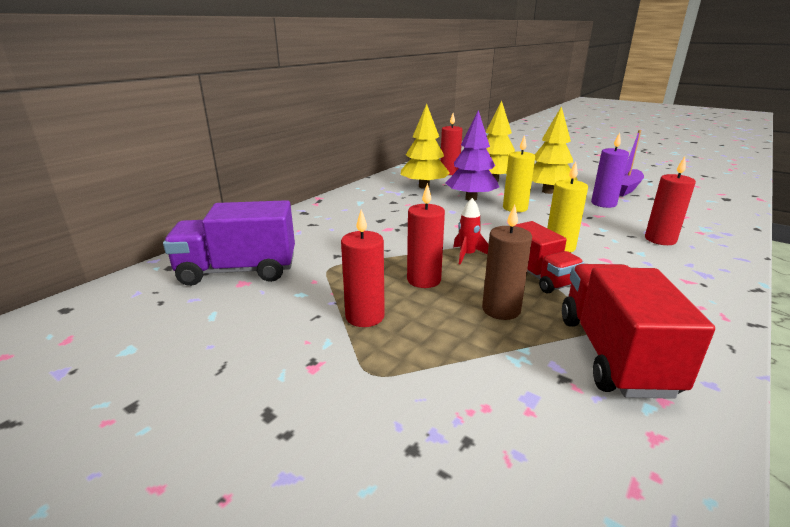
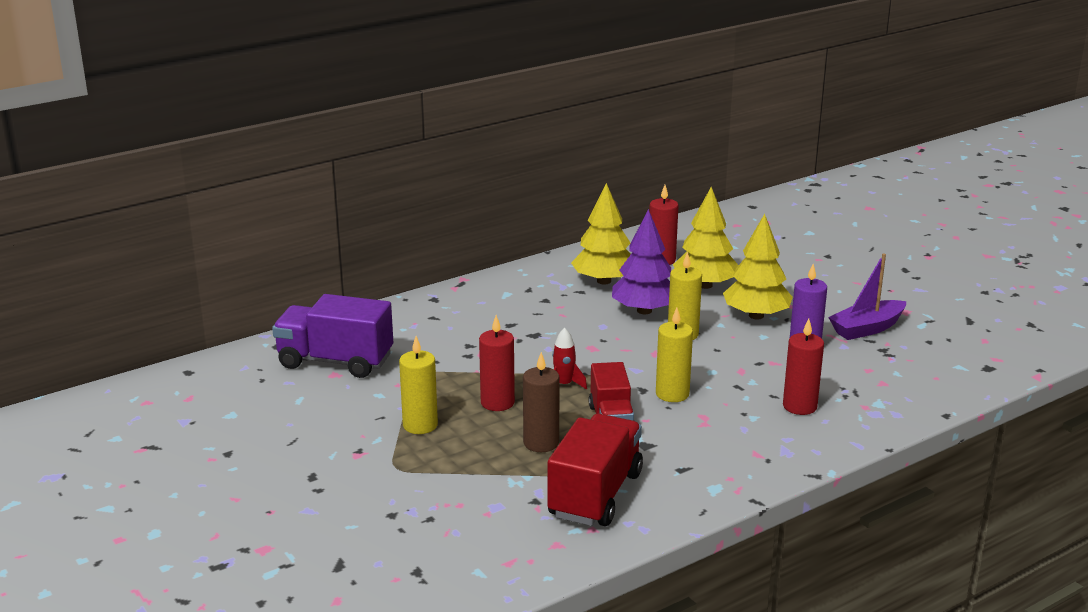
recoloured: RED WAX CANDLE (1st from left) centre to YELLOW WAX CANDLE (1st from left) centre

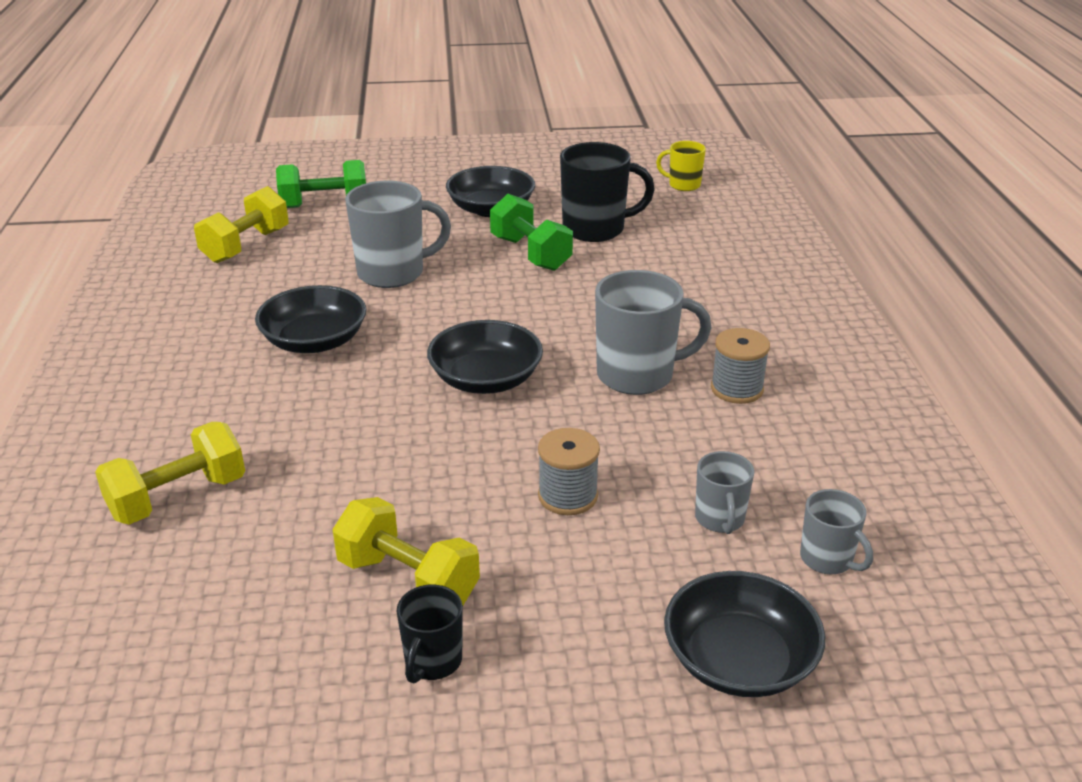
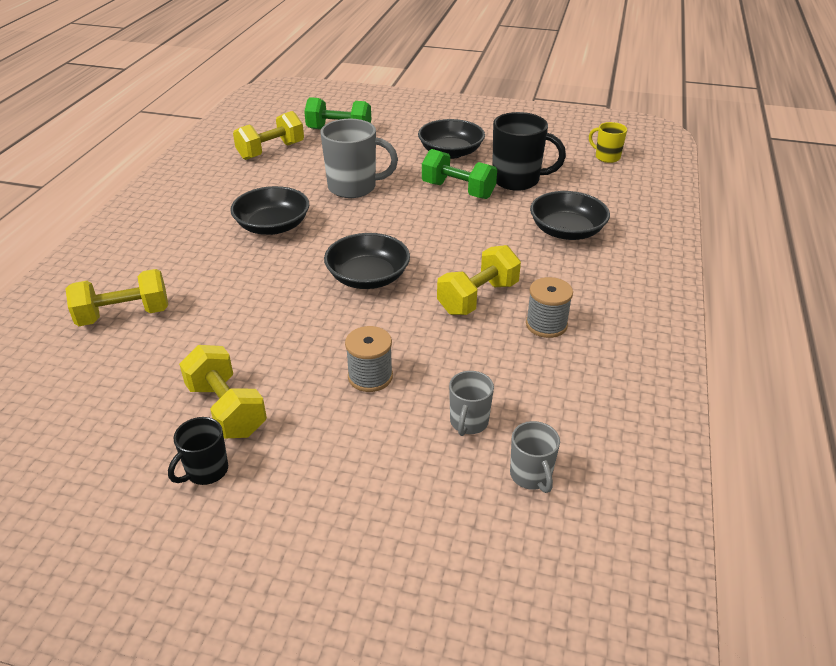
moved: BLACK DEEP DISH (4th from left) bottom right to top right
replaced: GRAY TEA MUG (2nd from left) centre to YELLOW HAND WEIGHT (4th from left) centre
turned: GREEN HAND WEIGHT (2nd from left) top centre = top centre 45 degrees counterclockwise

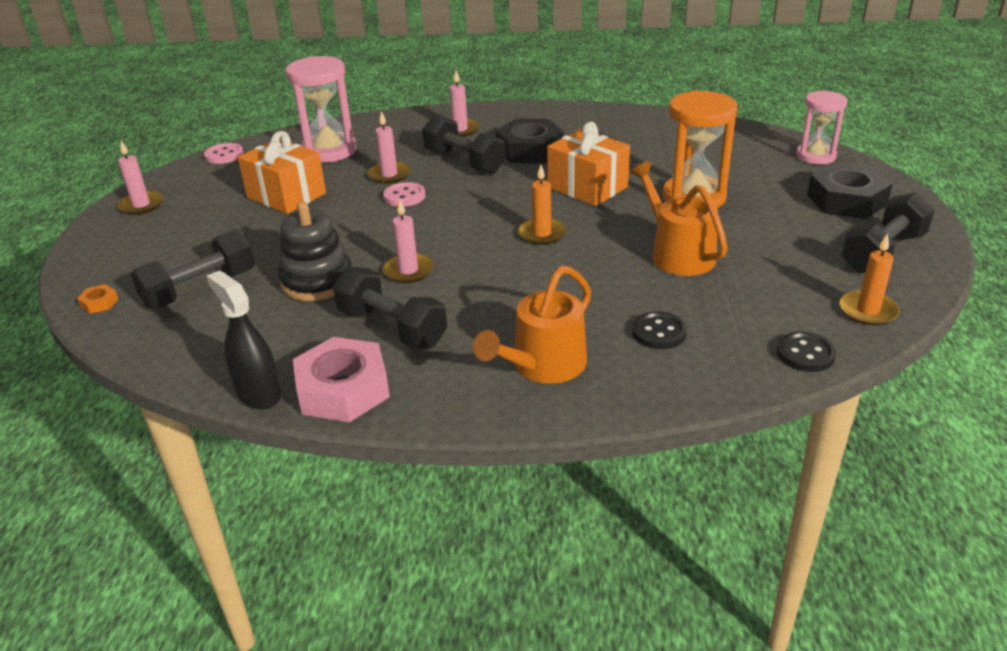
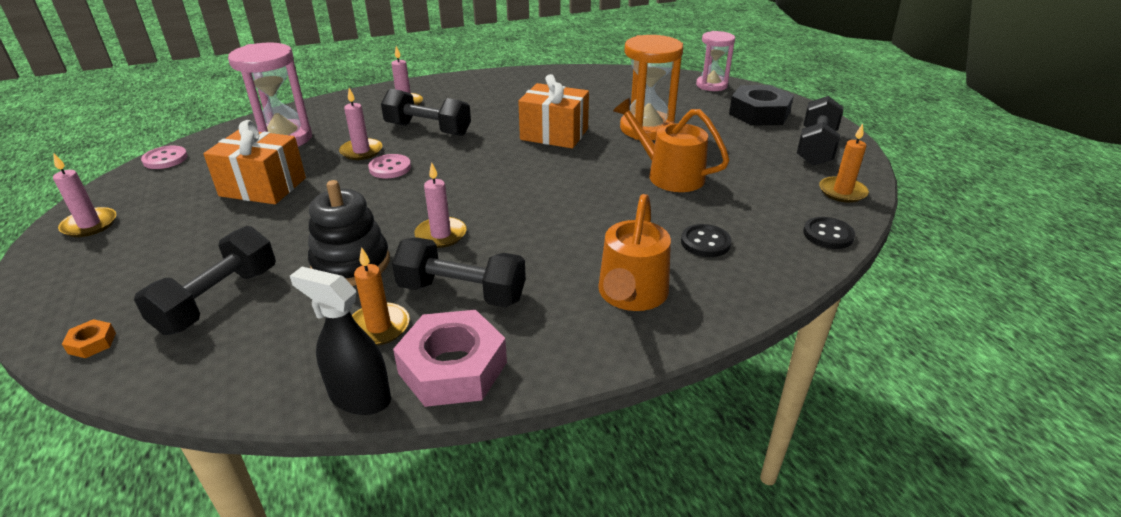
removed: BLACK NUT (1st from left) top centre
moved: BRIGHT ORANGE WAX CANDLE (1st from left) top centre to centre

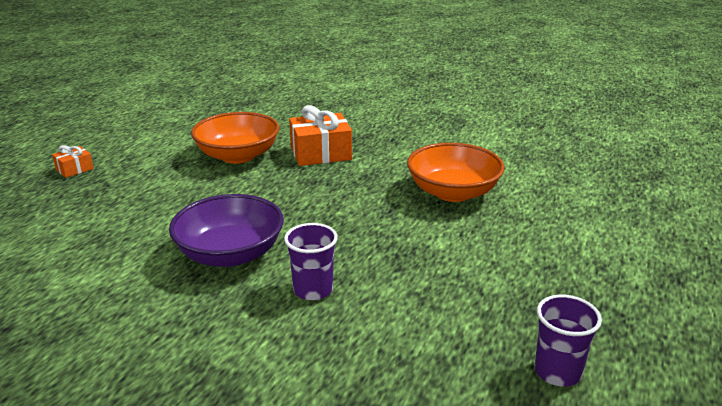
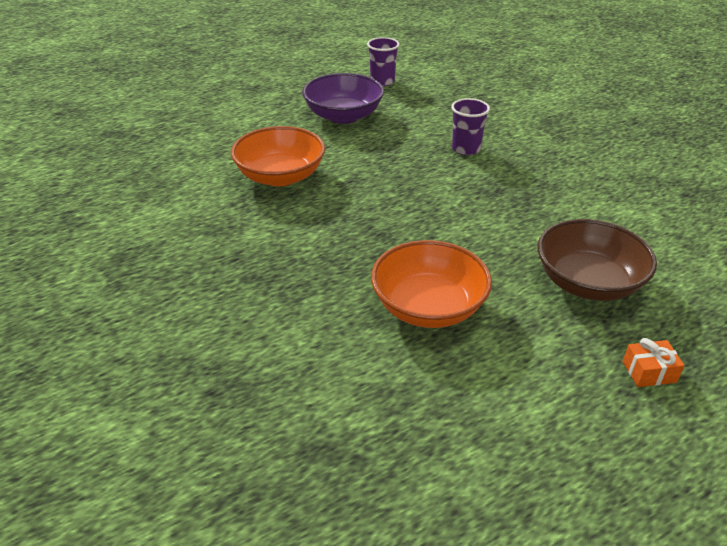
removed: BRIGHT ORANGE GIFT (2nd from left) top centre
added: RUSSET DEEP DISH middle right
moved: PURPLE DEEP DISH middle left to top centre

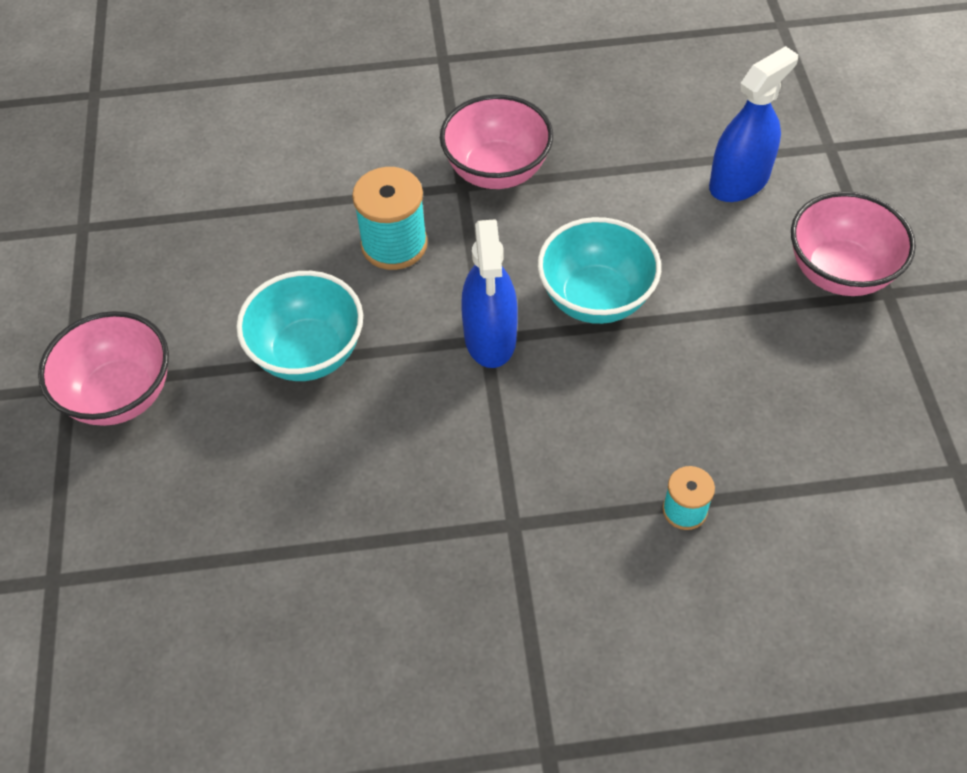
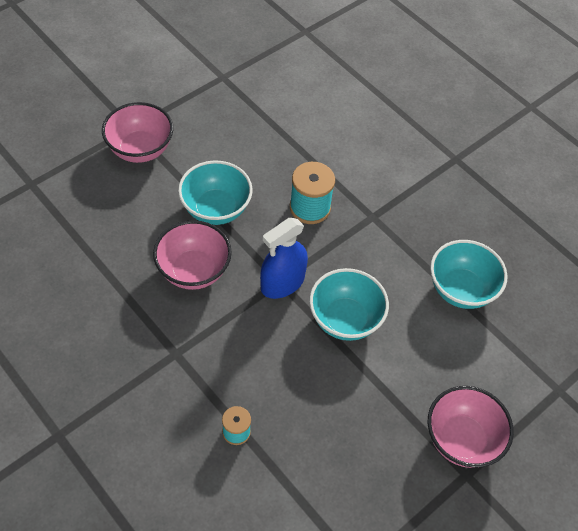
removed: ROYAL BLUE SPRAY BOTTLE (2nd from left) top right
added: TEAL DEEP DISH (3rd from left) middle right
moved: ROSE-PINK DEEP DISH (2nd from left) top centre to middle left

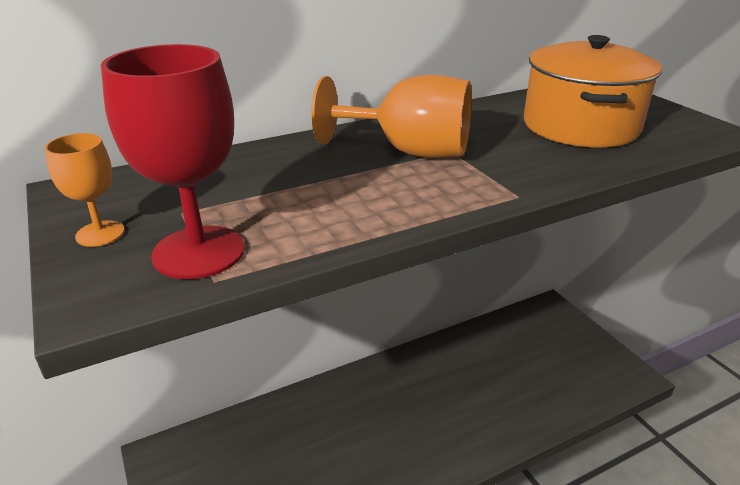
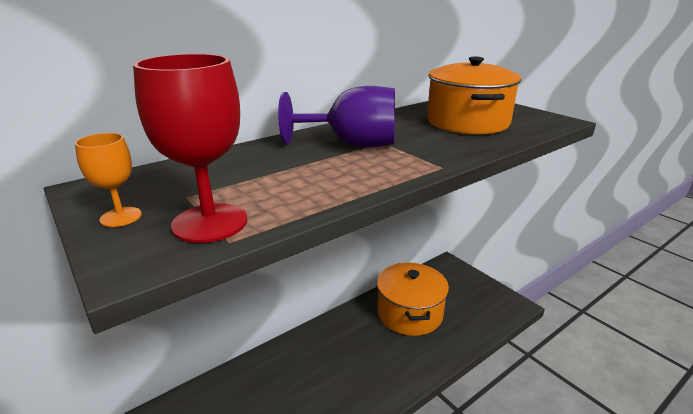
added: BRIGHT ORANGE POT (1st from left) bottom centre
recoloured: BRIGHT ORANGE GOBLET (2nd from left) top centre to PURPLE GOBLET top centre

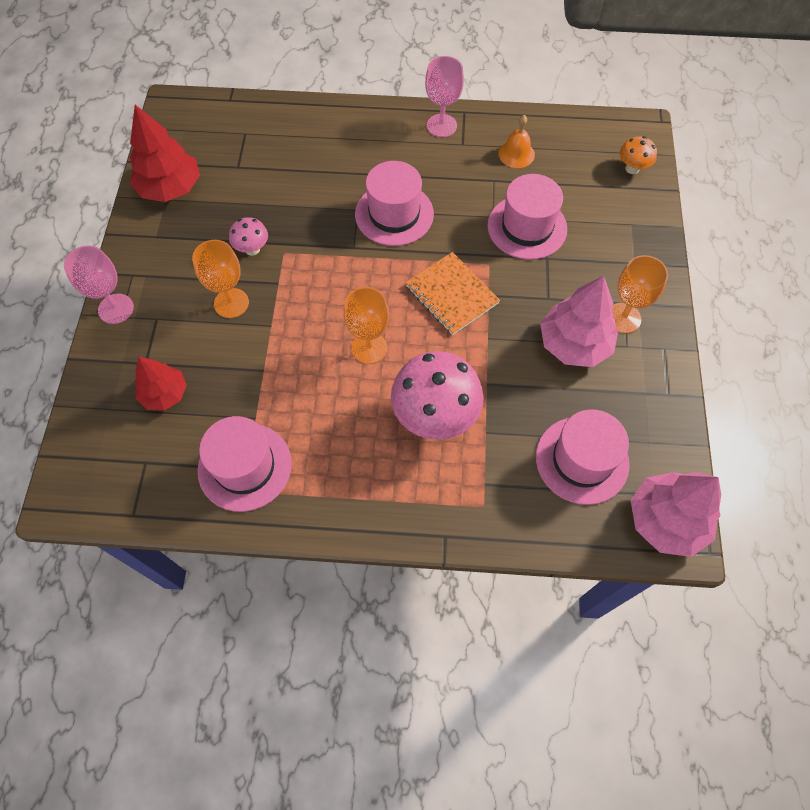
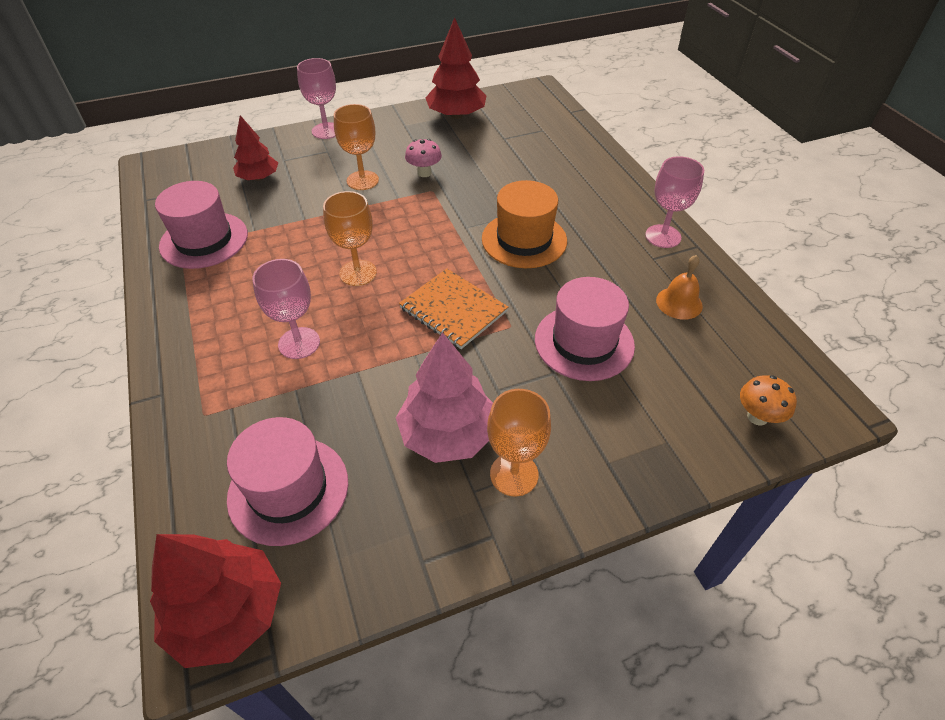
replaced: ROSE-PINK MUSHROOM (2nd from left) centre to ROSE-PINK GOBLET (1st from left) middle left
recoloured: ROSE-PINK TOP HAT (2nd from left) top centre to BRIGHT ORANGE TOP HAT top centre; ROSE-PINK FIR TREE (2nd from left) middle right to RED FIR TREE (1st from left) bottom left
turned: BRIGHT ORANGE EXERCISE BOOK centre = centre 75 degrees counterclockwise

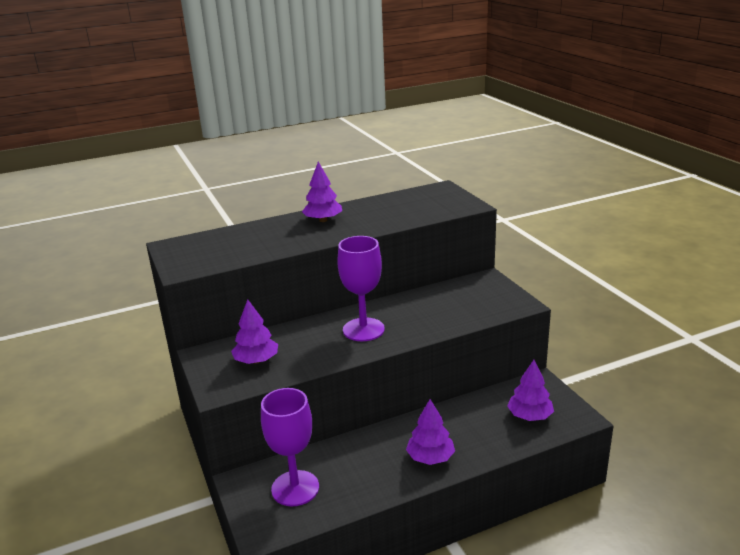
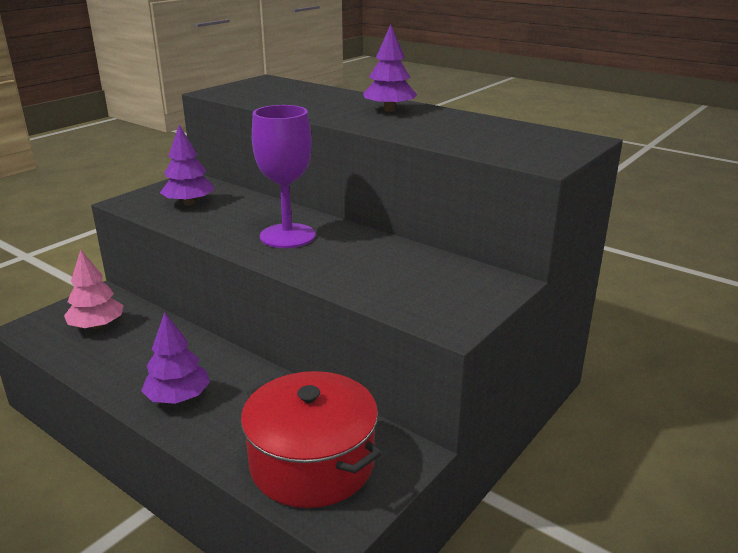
replaced: PURPLE FIR TREE (4th from left) bottom right to RED POT bottom centre; PURPLE GOBLET (1st from left) bottom centre to ROSE-PINK FIR TREE middle left

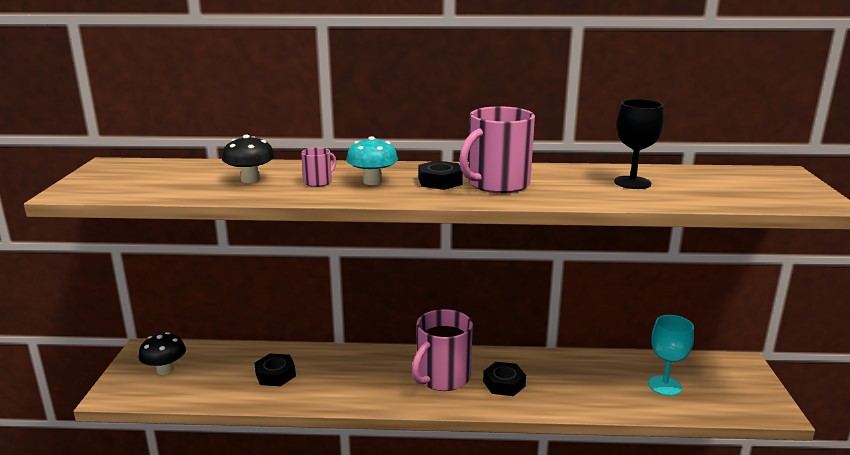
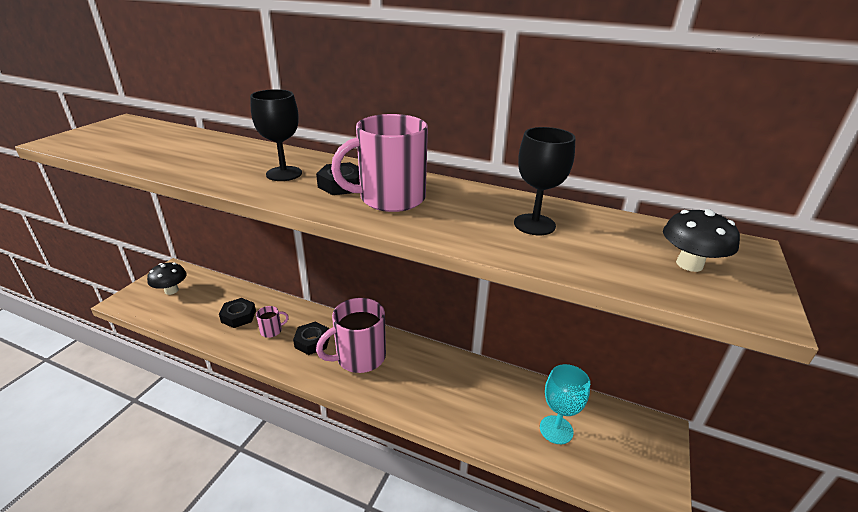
moved: BLACK MUSHROOM (2nd from left) middle left to middle right; ROSE-PINK TEA MUG (1st from left) centre to middle left; BLACK NUT (3rd from left in the first image) bottom centre to BLACK NUT (2nd from left) centre
replaced: TEAL MUSHROOM centre to BLACK GOBLET (1st from left) top left

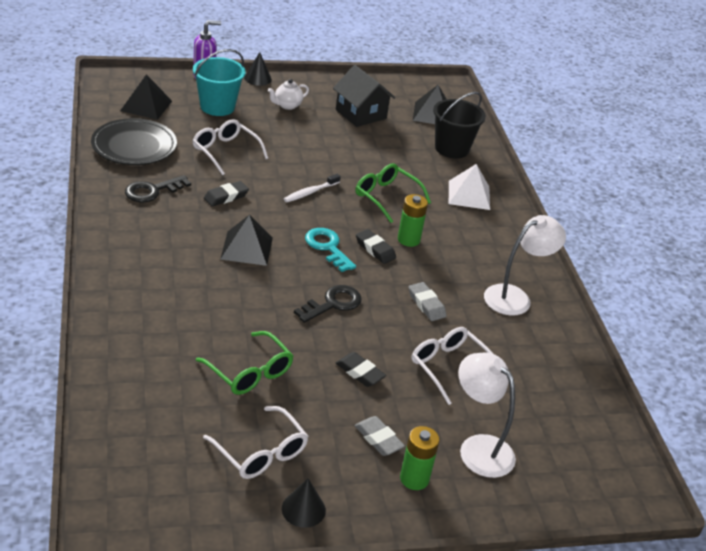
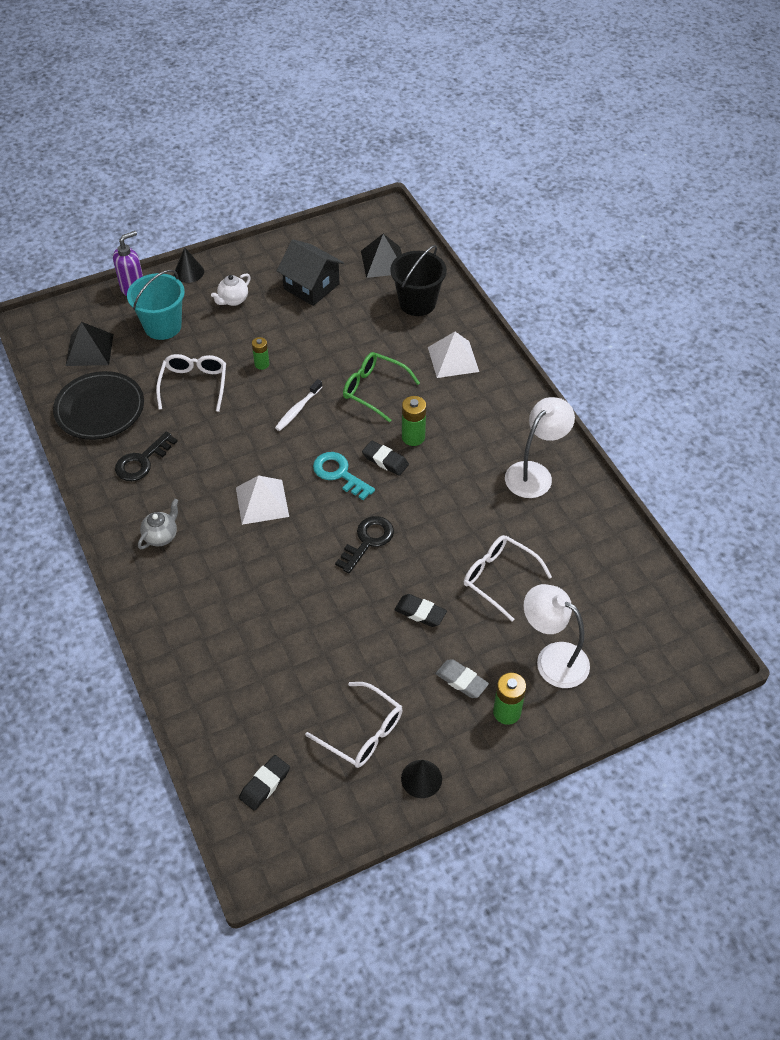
removed: GRAY GUM ERASER (2nd from left) centre; GREEN GLASSES (1st from left) centre
added: GREEN POWER CELL (1st from left) centre; GRAY TEA POT middle left
moved: BLACK GUM ERASER (1st from left) middle left to bottom centre
recoloured: BLACK PYRAMID SHAPE (2nd from left) centre to PURE WHITE PYRAMID SHAPE (1st from left) centre
turned: PURE WHITE GLASSES (1st from left) top left = middle left 60 degrees clockwise

